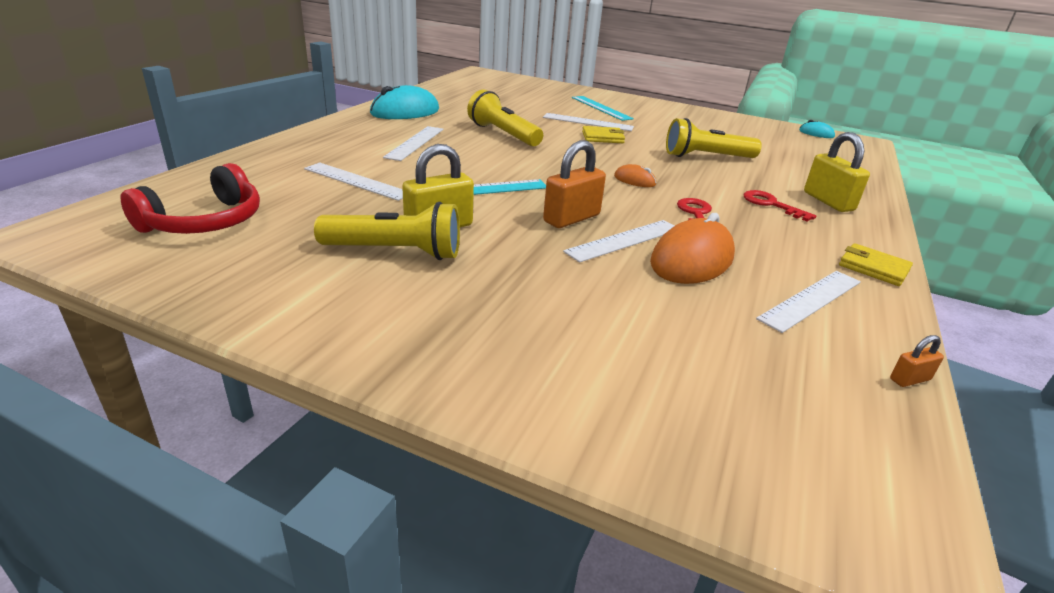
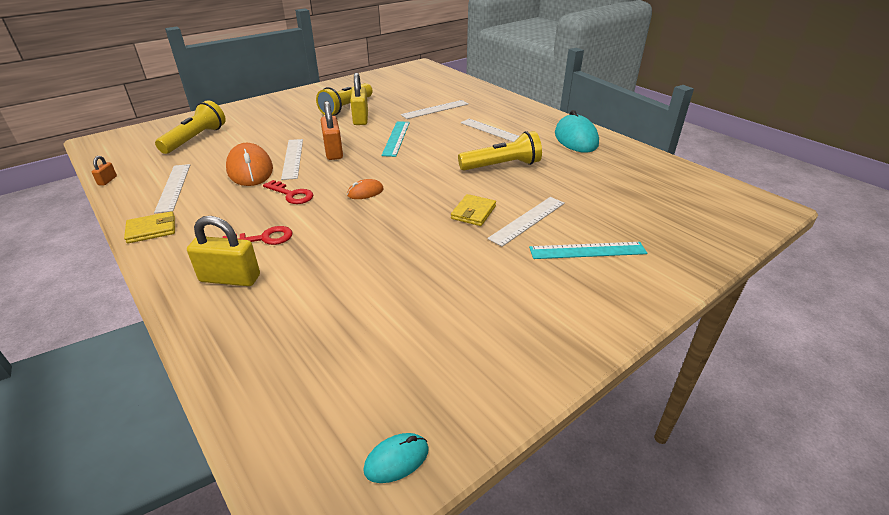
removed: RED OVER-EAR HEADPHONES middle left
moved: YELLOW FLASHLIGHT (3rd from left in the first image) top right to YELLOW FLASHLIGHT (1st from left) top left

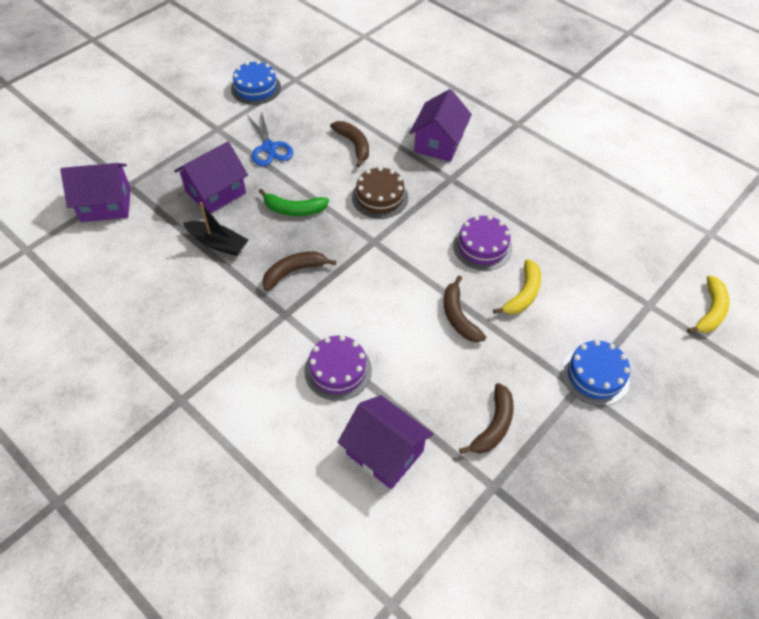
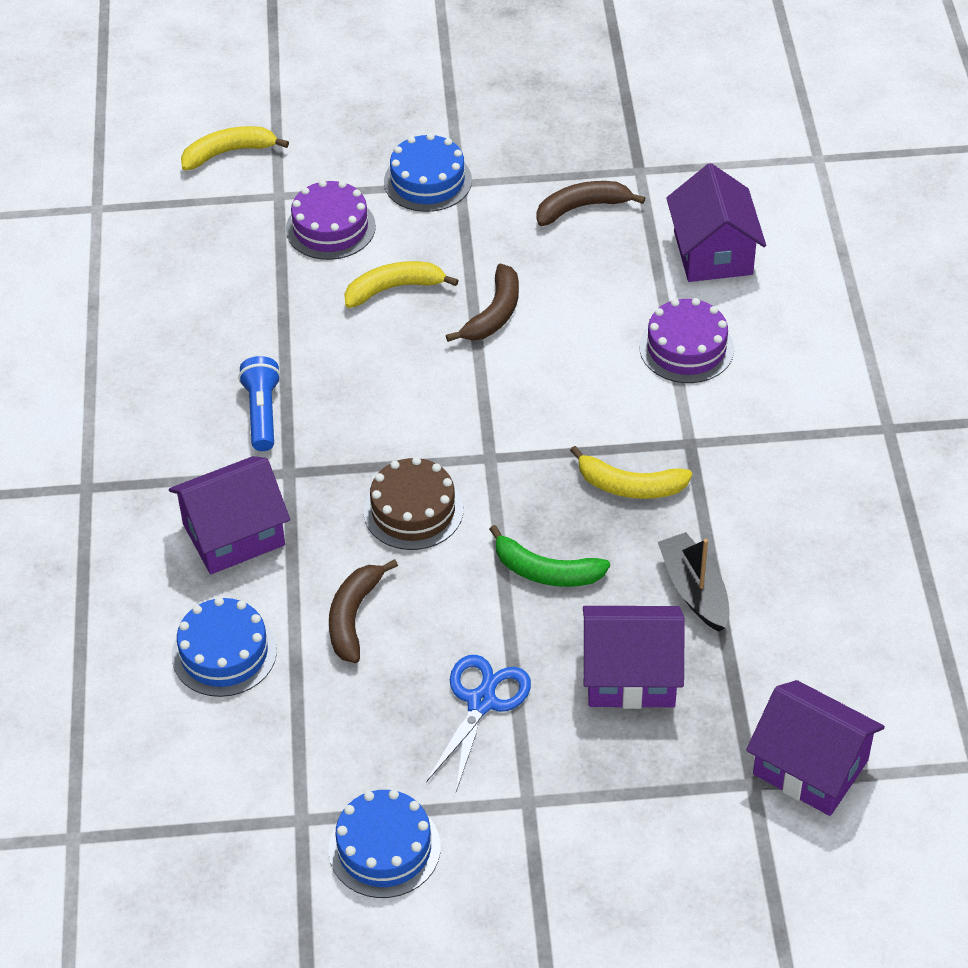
added: ROYAL BLUE FLASHLIGHT middle left; ROYAL BLUE CAKE (1st from left) bottom left
moved: PURPLE CAKE (2nd from left in the first image) centre to PURPLE CAKE (1st from left) top centre
recoloured: RUSSET BANANA FRUIT (1st from left) centre to YELLOW BANANA FRUIT (3rd from left) centre
turned: GREEN BANANA FRUIT top centre = centre 150 degrees clockwise

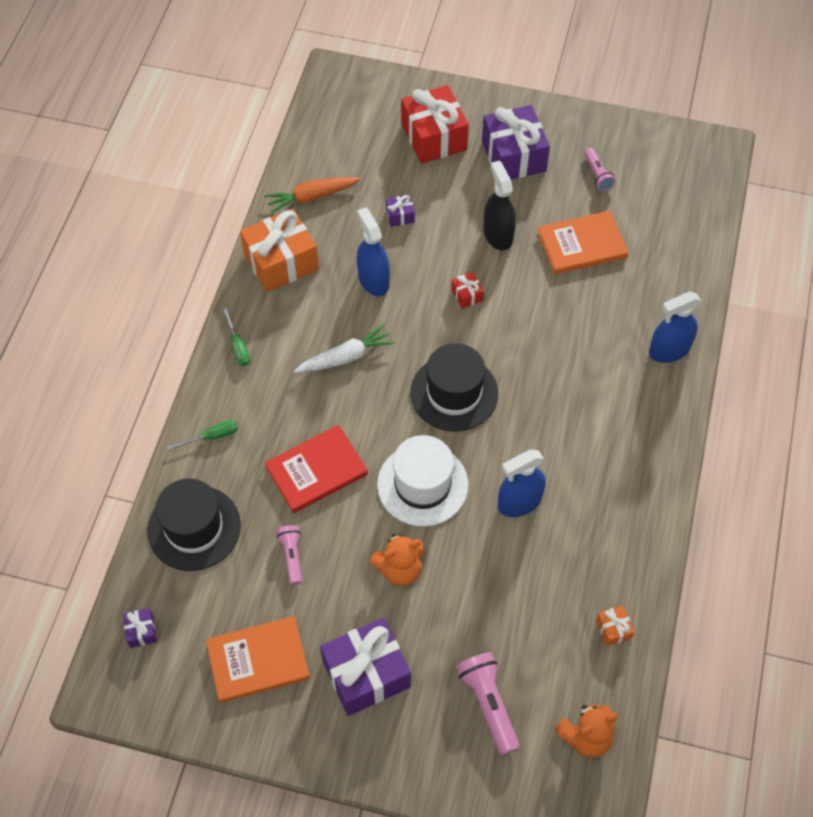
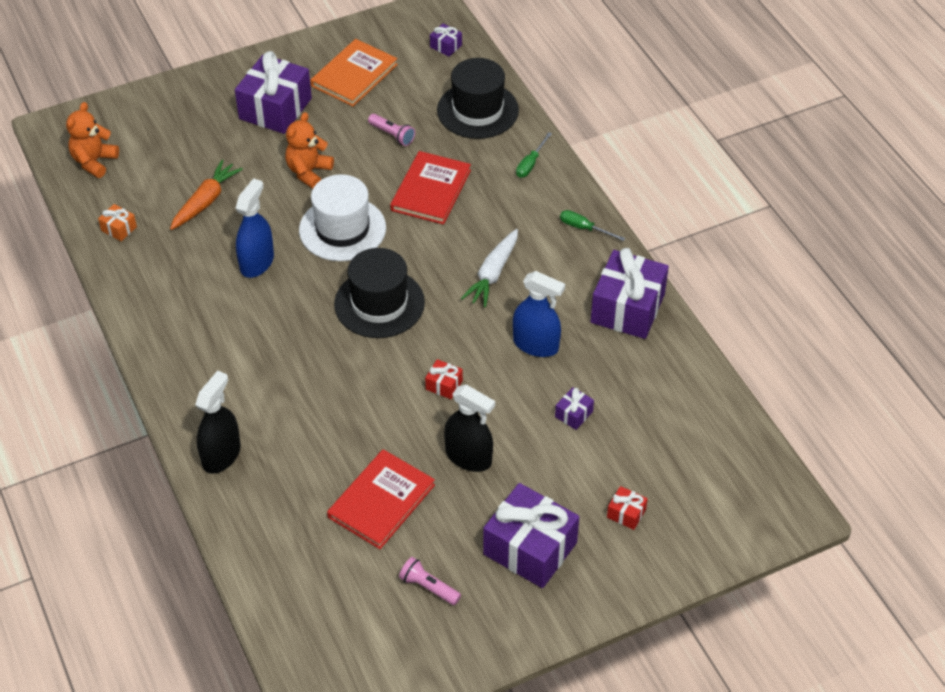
removed: ROSE-PINK FLASHLIGHT (2nd from left) bottom centre
moved: BRIGHT ORANGE TOY CARROT top centre to top left
recoloured: BRIGHT ORANGE GIFT (1st from left) top centre to PURPLE GIFT (5th from left) middle right; BRIGHT ORANGE HARDBACK (2nd from left) top right to RED HARDBACK (1st from left) bottom centre; ROYAL BLUE SPRAY BOTTLE (3rd from left) middle right to BLACK SPRAY BOTTLE (1st from left) middle left
resized: RED GIFT (1st from left in the first image) top centre = bottom centre x0.43

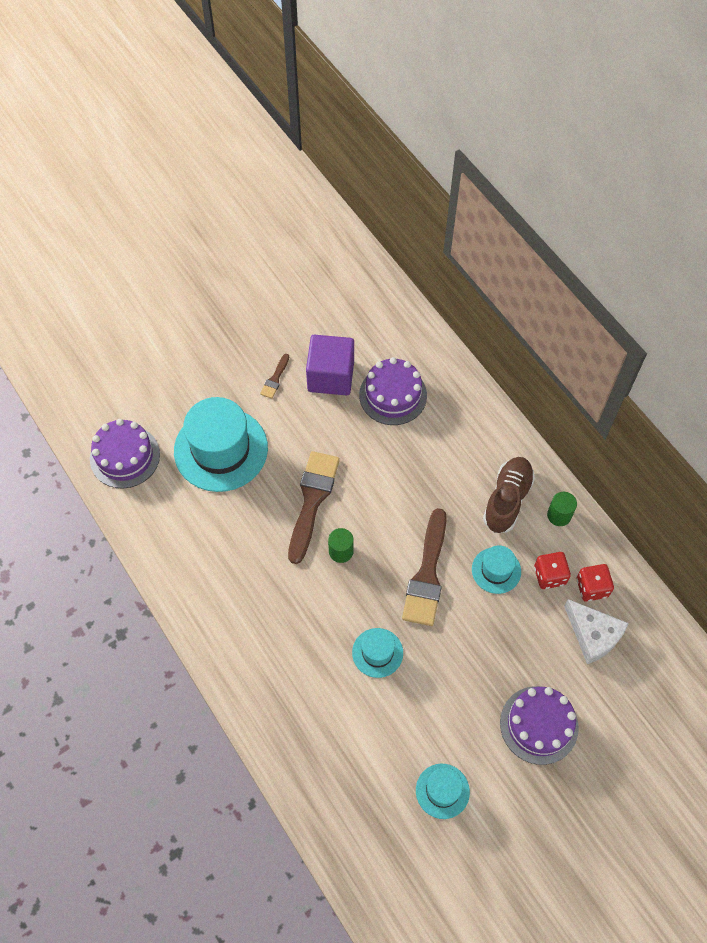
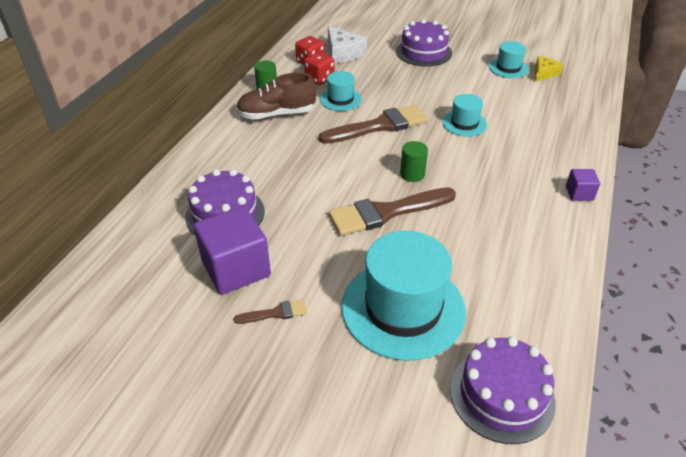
added: YELLOW CHEESE top right; PURPLE BLOCK (2nd from left) middle right
turned: PURE WHITE CHEESE bottom right = top centre 135 degrees clockwise

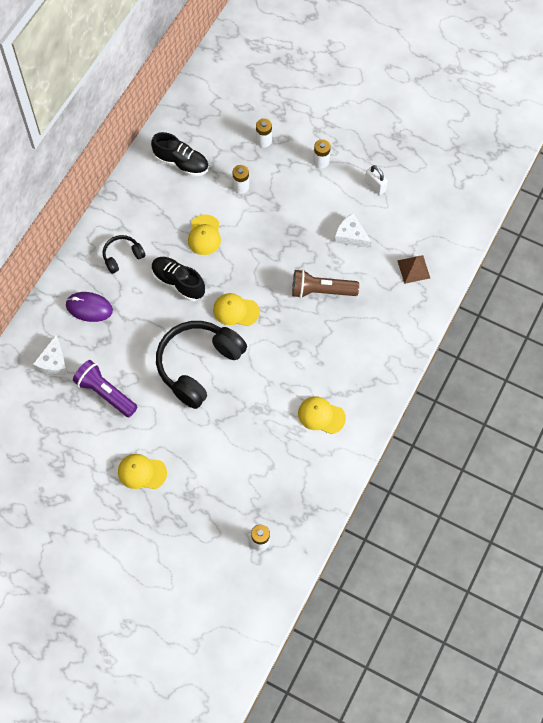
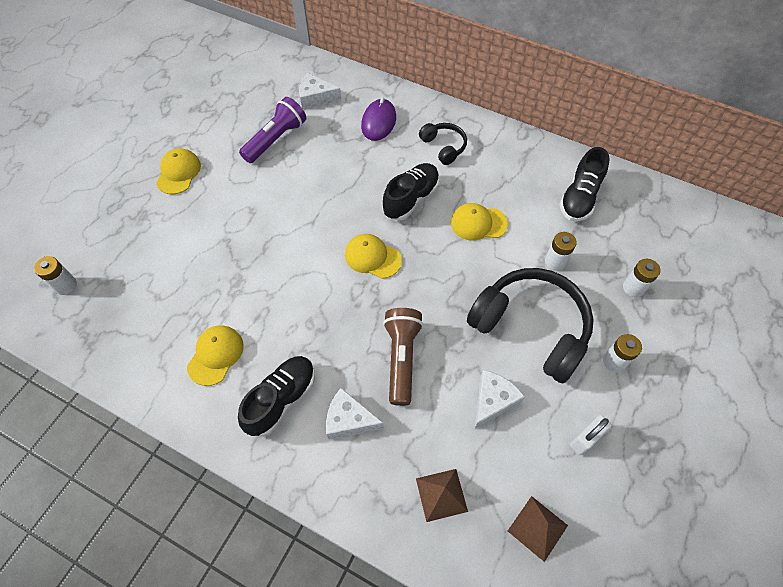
added: BLACK LACE-UP SHOE (1st from left) bottom centre; PURE WHITE CHEESE (2nd from left) bottom centre; RUSSET PYRAMID SHAPE (2nd from left) bottom right
moved: BLACK OVER-EAR HEADPHONES (2nd from left) centre to middle right
turned: YELLOW PEAKED CAP (3rd from left) centre = centre 75 degrees counterclockwise

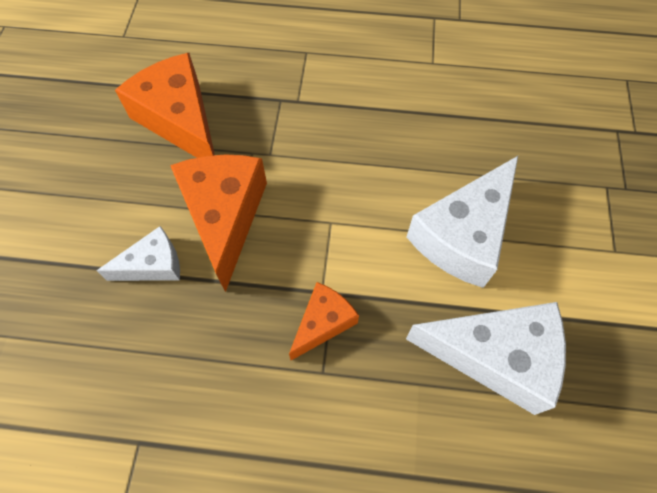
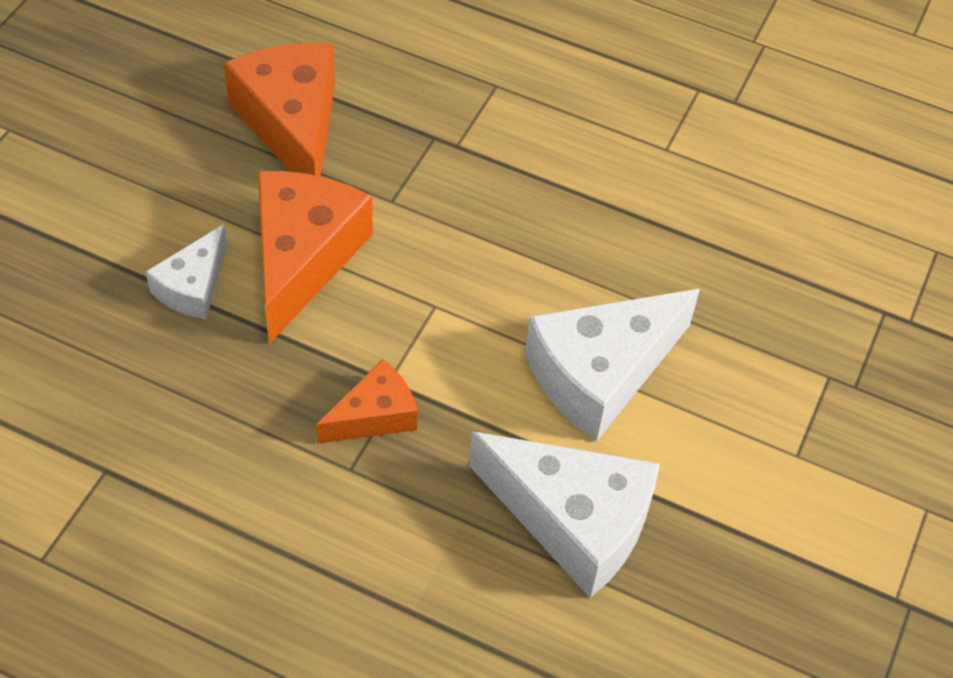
turned: PURE WHITE CHEESE (1st from left) middle left = middle left 120 degrees clockwise

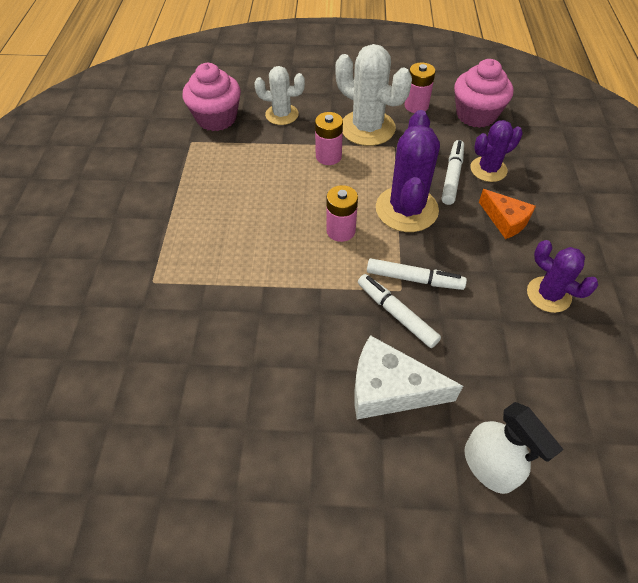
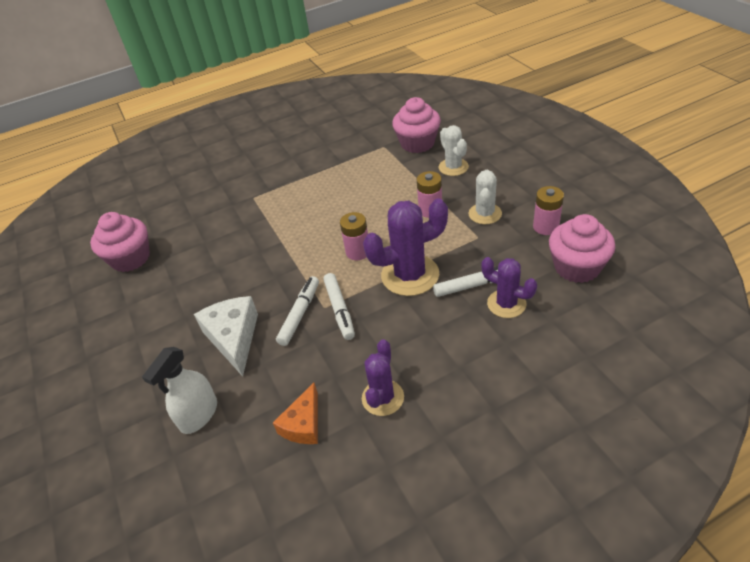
added: ROSE-PINK MUFFIN (1st from left) middle left
moved: BRIGHT ORANGE CHEESE middle right to bottom centre
resized: PURE WHITE SAGUARO CACTUS (2nd from left) top centre = centre x0.62

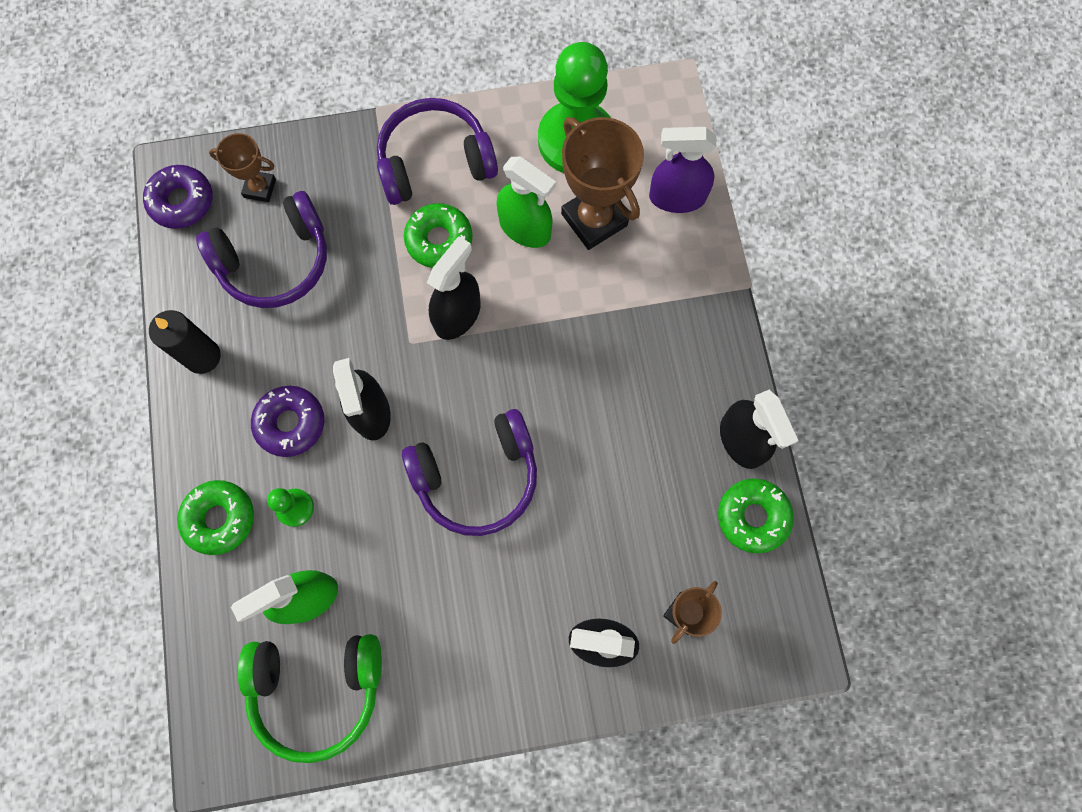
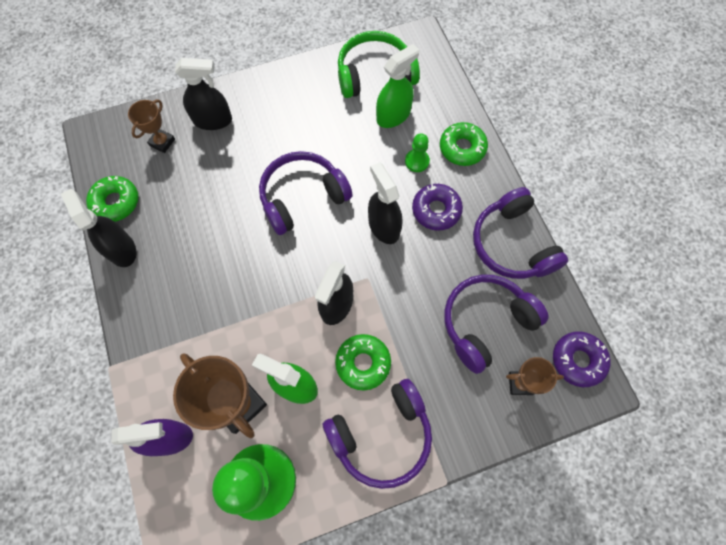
replaced: BLACK WAX CANDLE middle left to PURPLE OVER-EAR HEADPHONES (4th from left) middle right

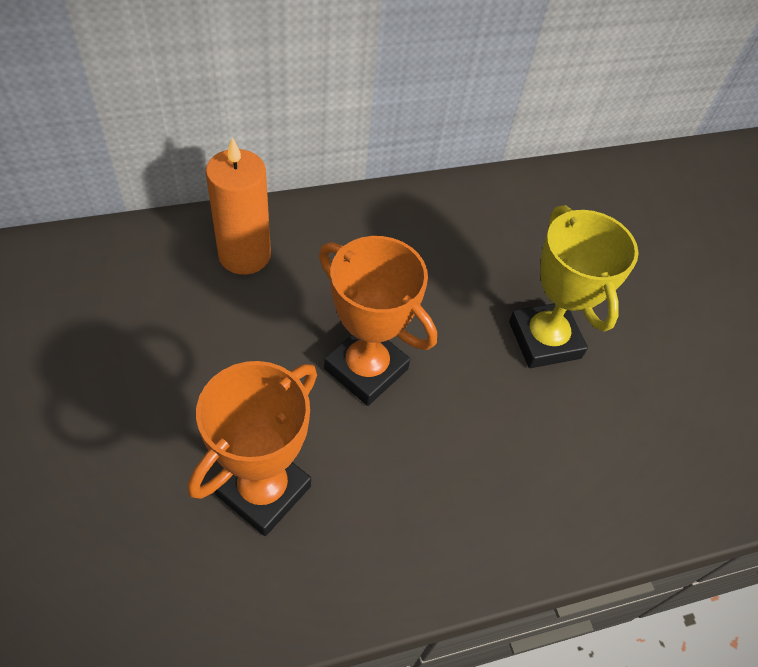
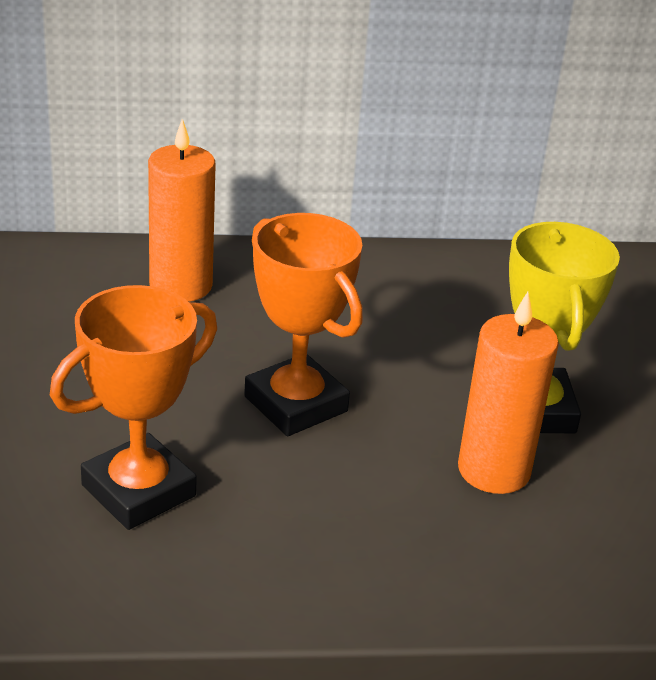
added: BRIGHT ORANGE WAX CANDLE (2nd from left) middle right

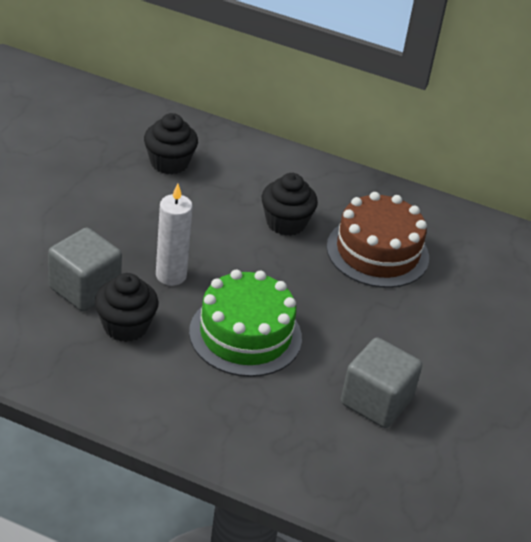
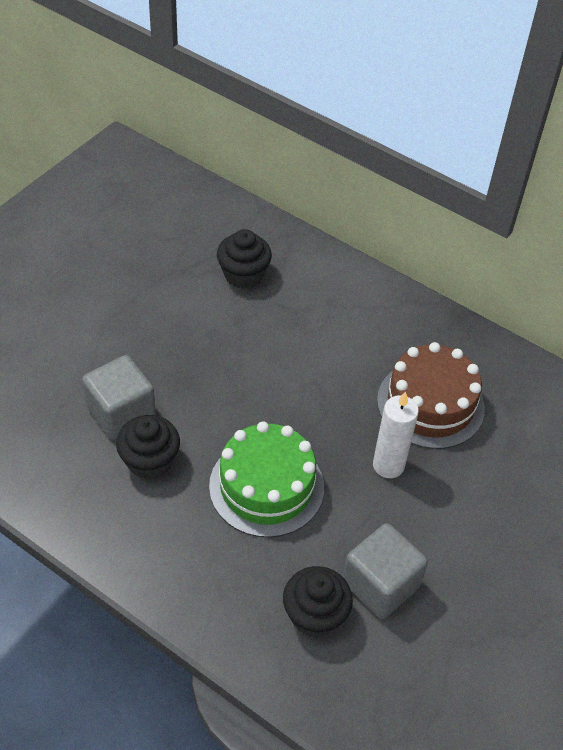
moved: BLACK MUFFIN (3rd from left) centre to bottom centre; PURE WHITE WAX CANDLE middle left to middle right

